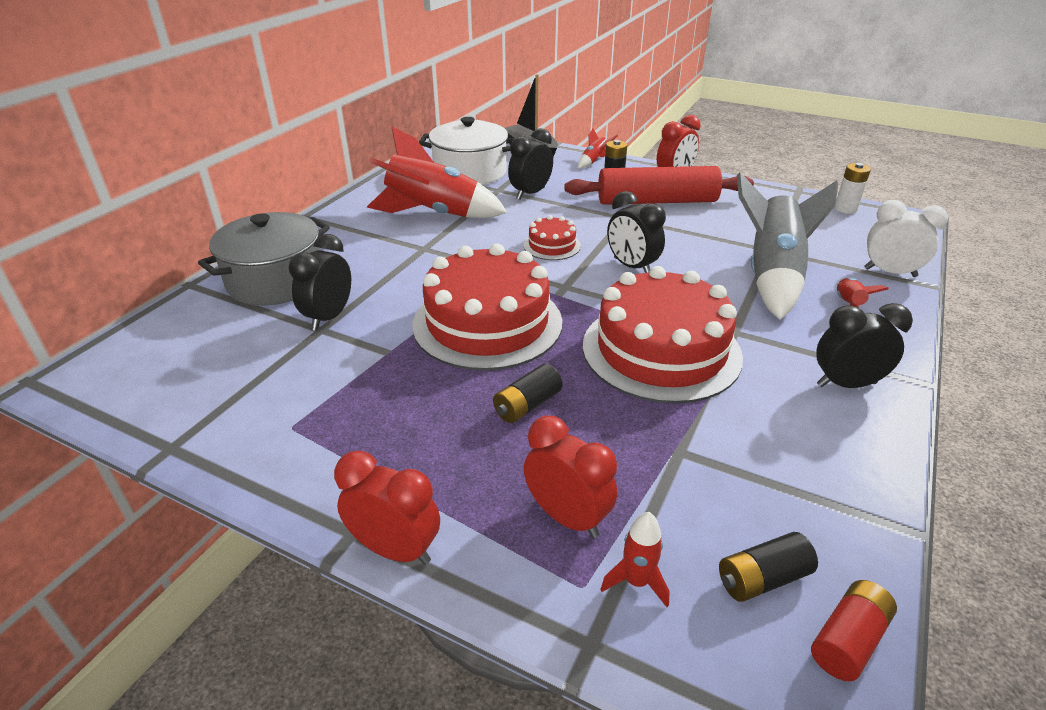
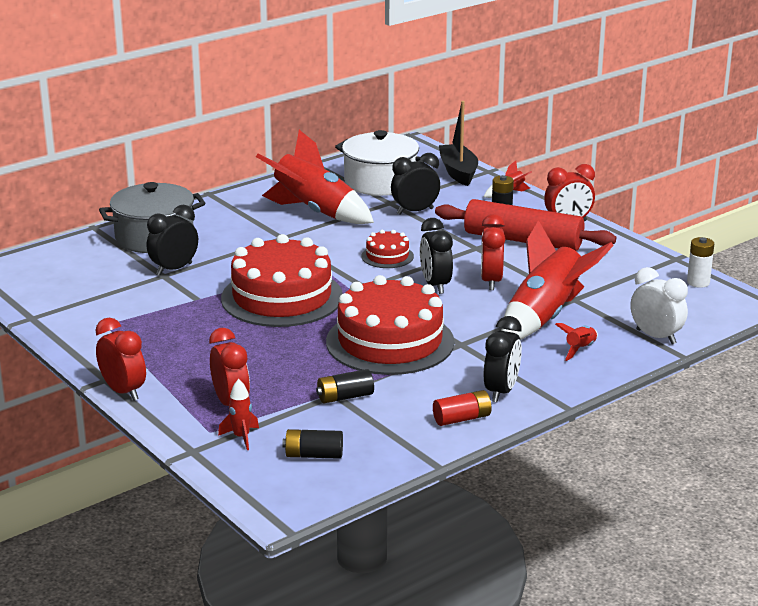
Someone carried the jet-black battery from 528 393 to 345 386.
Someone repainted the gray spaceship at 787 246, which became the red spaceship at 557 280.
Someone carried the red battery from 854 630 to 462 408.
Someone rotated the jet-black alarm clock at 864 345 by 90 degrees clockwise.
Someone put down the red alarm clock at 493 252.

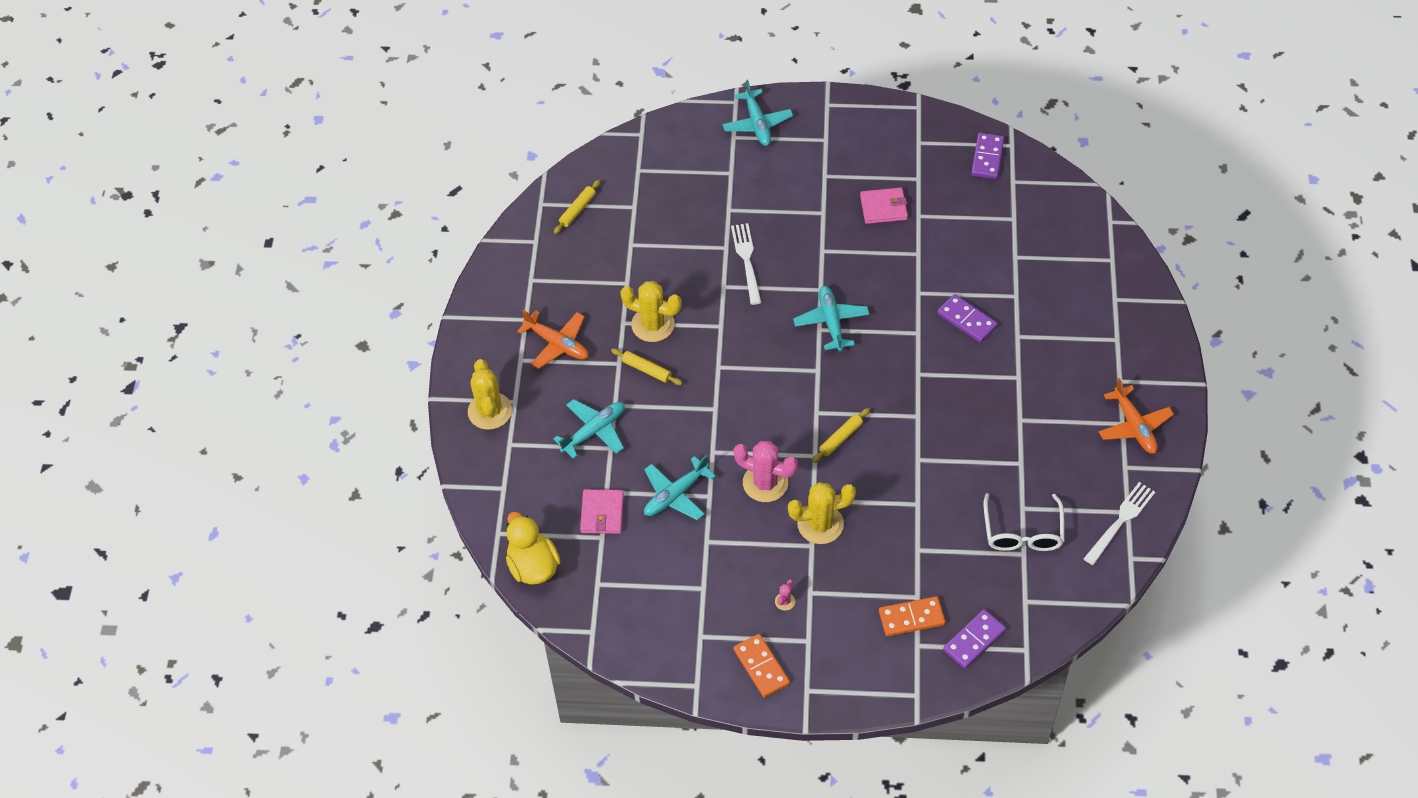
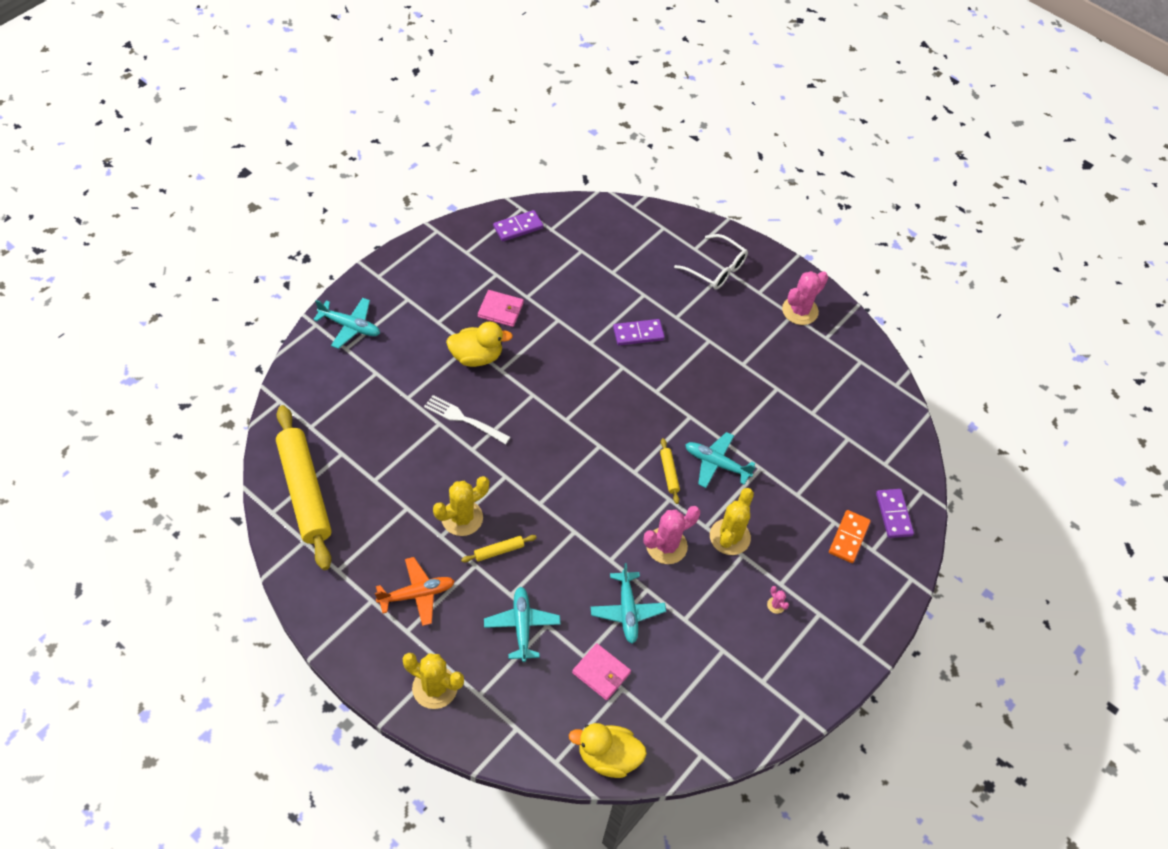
Someone scaled the bright yellow rolling pin at 577 207 by 2.50.
Someone took away the orange-coloured domino piece at 762 665.
Someone carried the aqua toy plane from 831 318 to 720 460.
Someone rotated the pink card wallet at 884 206 by 75 degrees clockwise.
Someone rotated the royal purple domino piece at 987 156 by 75 degrees counterclockwise.
Someone carried the pure white spectacles from 1024 522 to 711 262.
Someone took away the pure white fork at 1119 523.
Someone swapped the orange-coloured toy plane at 1136 416 for the pink cactus at 805 298.
Someone put down the bright yellow rubber duck at 479 344.

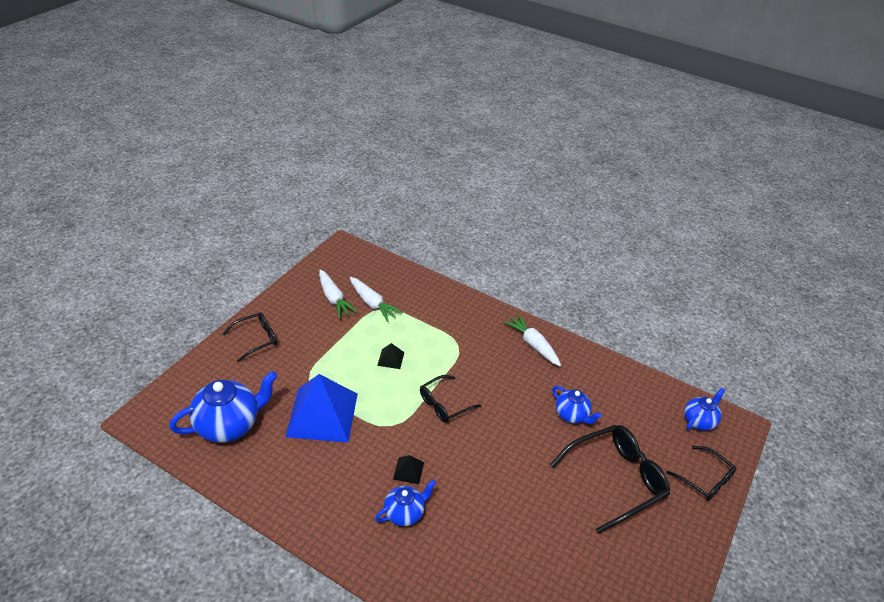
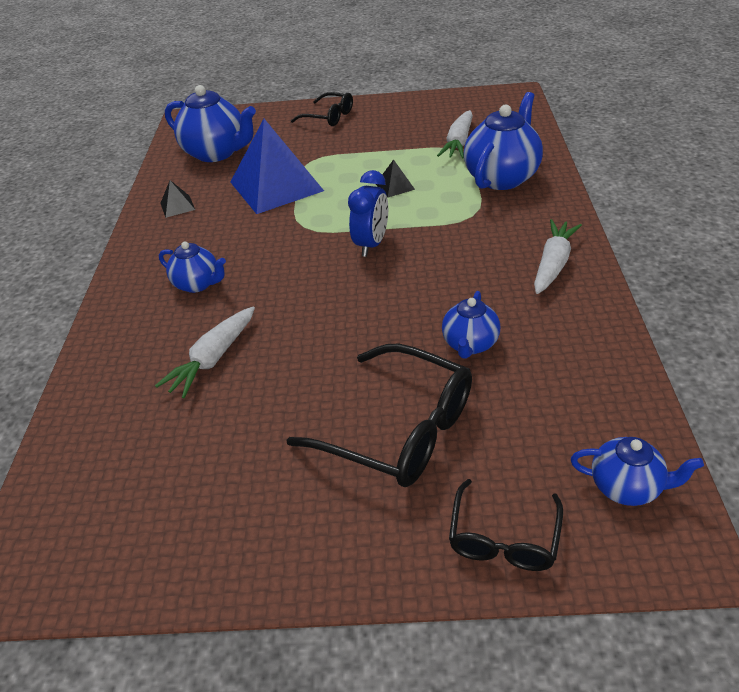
Someone carried the pure white carrot from 338 294 to 205 352.
Someone carried the jet-black solid pyramid from 408 469 to 177 199.
Someone swapped the jet-black spectacles at 450 399 for the cobalt alarm clock at 368 213.
Someone put down the cobalt tea pot at 503 141.

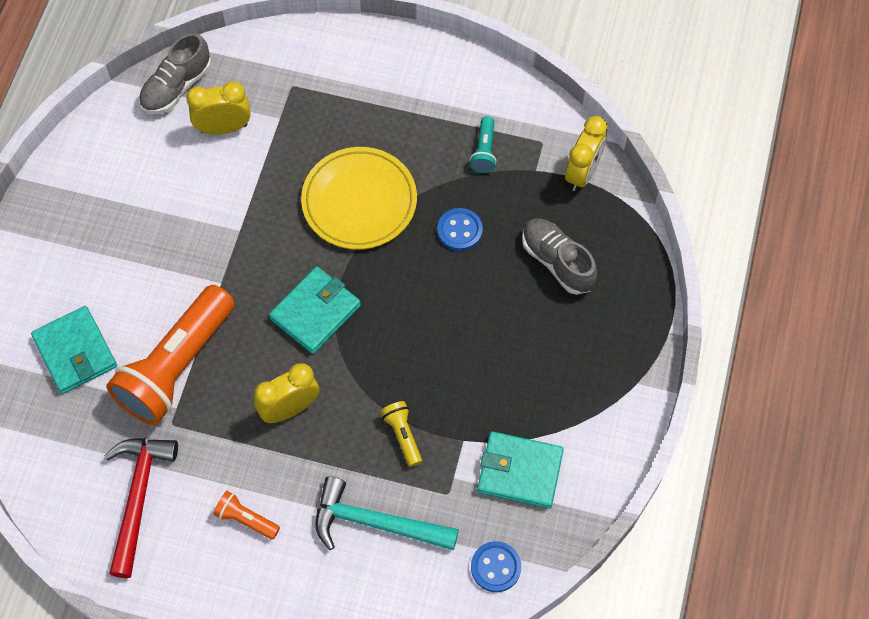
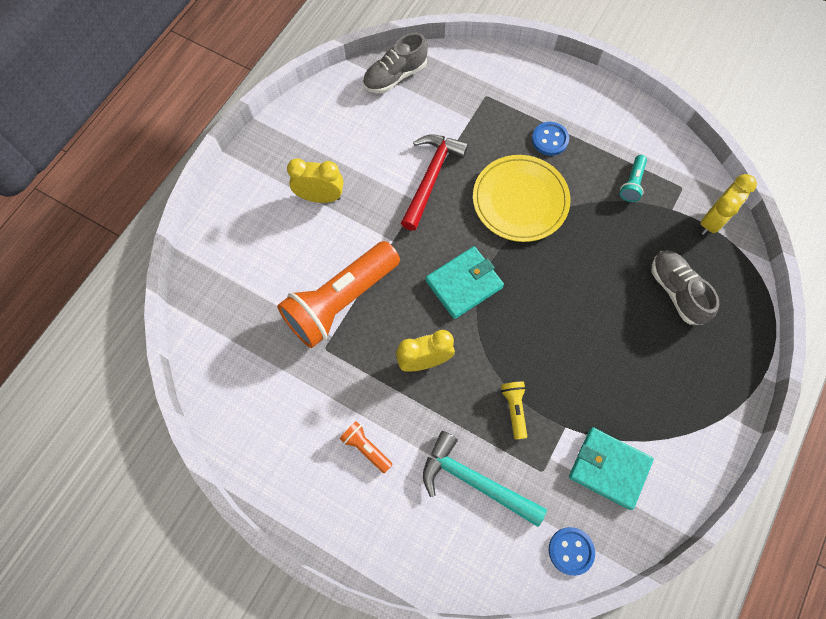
Someone took away the aqua card wallet at 74 350.
Someone carried the red hammer from 141 508 to 434 182.
Someone carried the bright yellow alarm clock from 218 108 to 315 180.
Someone carried the cobalt sewing button from 460 229 to 550 139.

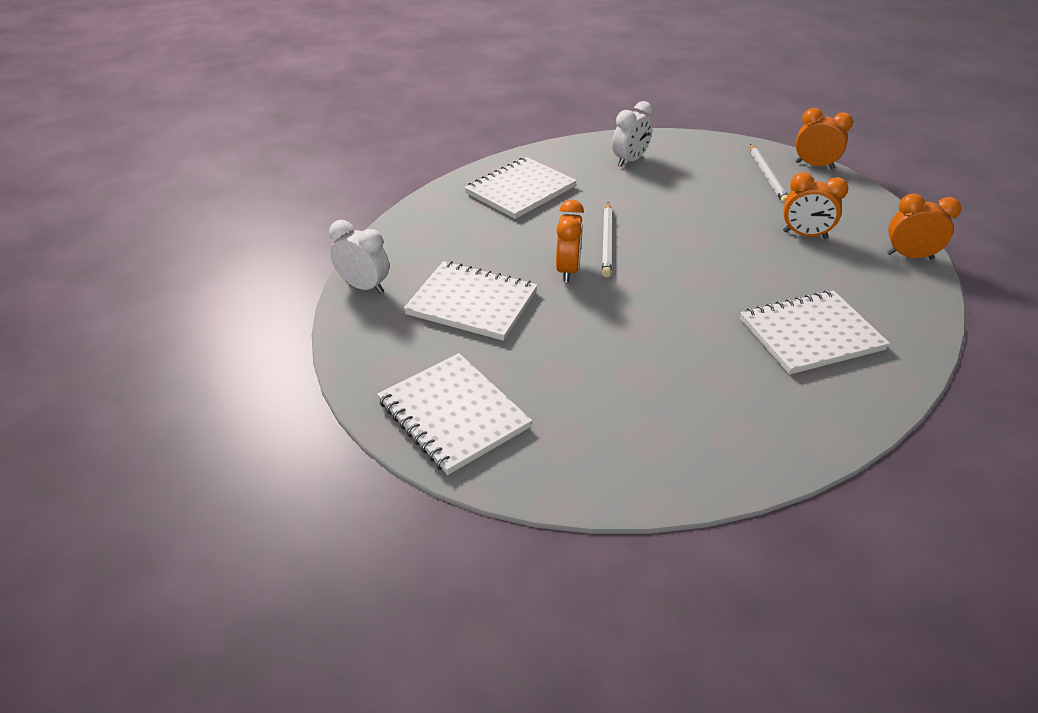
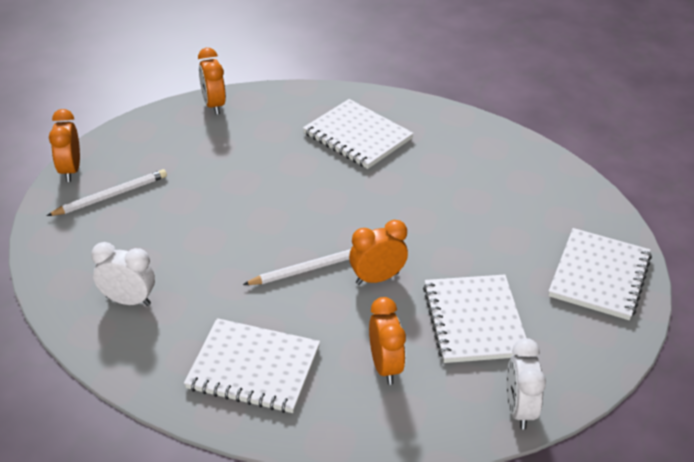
Someone carried the orange-coloured alarm clock from 816 206 to 387 341.

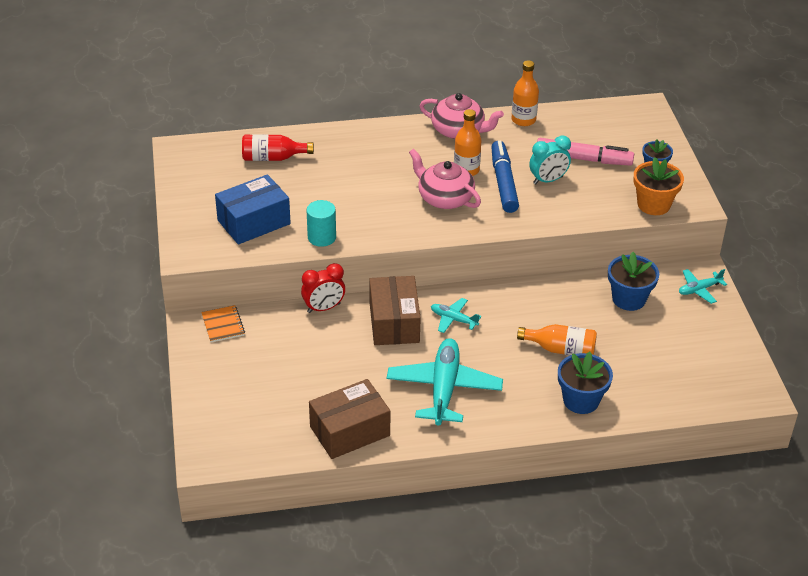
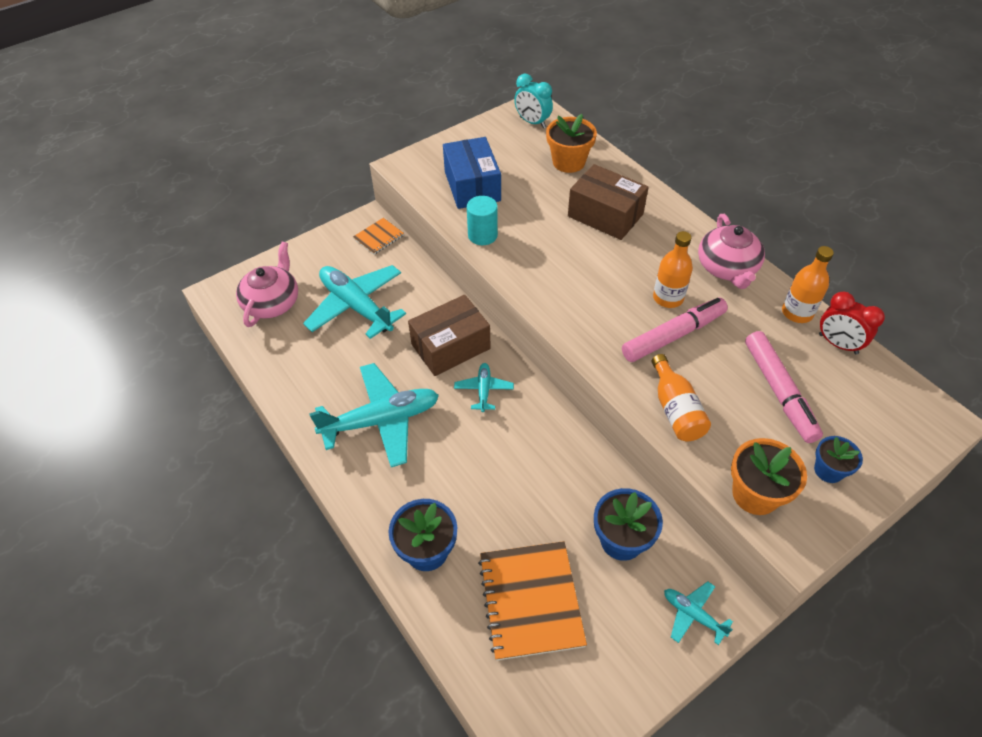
Someone rotated the cobalt package at 253 209 by 45 degrees clockwise.
Someone swapped the red bottle at 278 147 for the orange-coloured plant pot at 571 143.
Someone carried the red alarm clock from 323 288 to 852 323.
Someone carried the brown package from 349 419 to 608 202.
Someone carried the pink tea pot from 445 179 to 267 284.
Someone repainted the cobalt felt pen at 505 177, which became the pink felt pen at 675 329.
Someone carried the orange-coloured bottle from 557 340 to 681 397.
Someone carried the aqua alarm clock from 550 160 to 533 101.
Someone put down the aqua toy plane at 354 302.
Someone put down the orange-coloured notepad at 532 601.

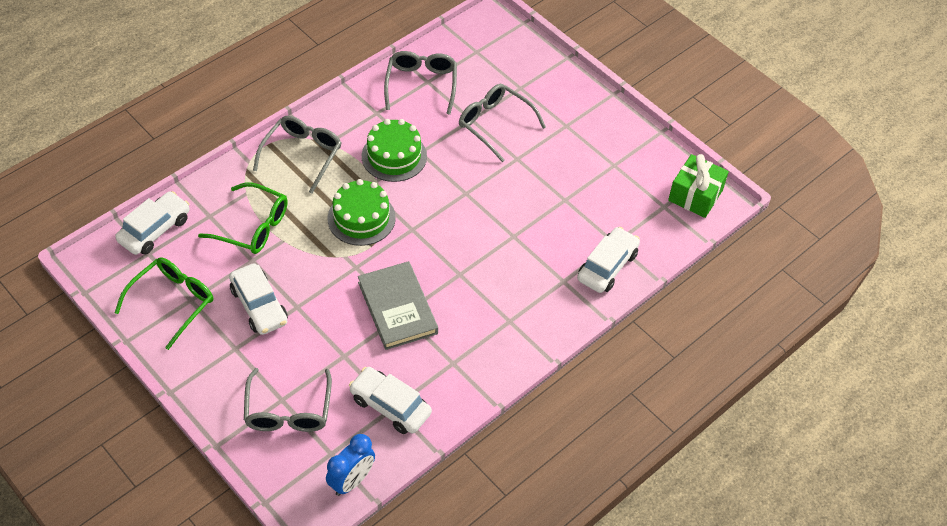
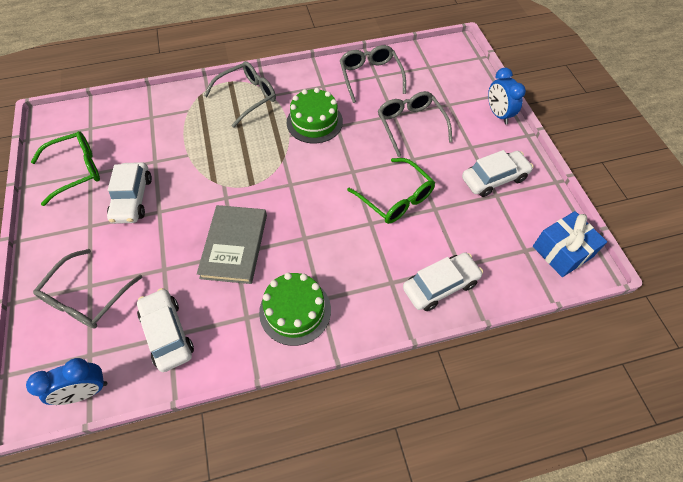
Someone carried the pure white car from 152 223 to 497 173.
Someone carried the leaf-green spectacles from 243 218 to 391 191.
Someone carried the leaf-green cake from 362 212 to 295 309.
Someone rotated the gray spectacles at 420 83 by 45 degrees counterclockwise.
Someone repainted the leaf-green gift at 698 186, which became the cobalt gift at 570 244.
Someone put down the cobalt alarm clock at 507 96.

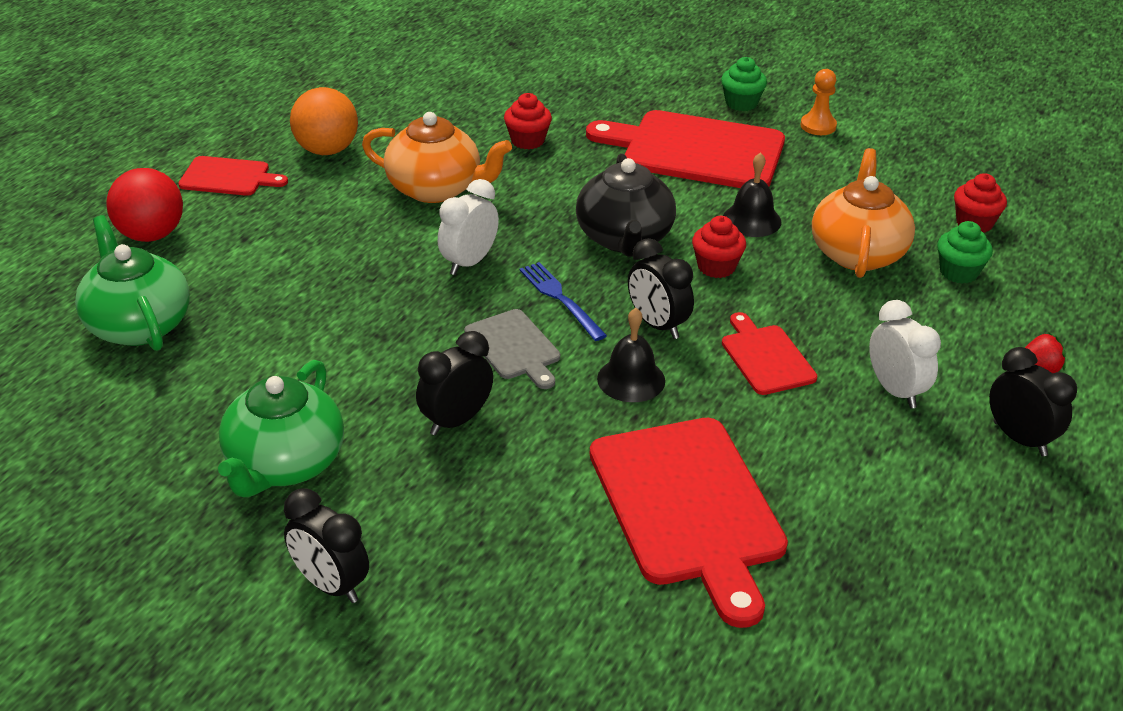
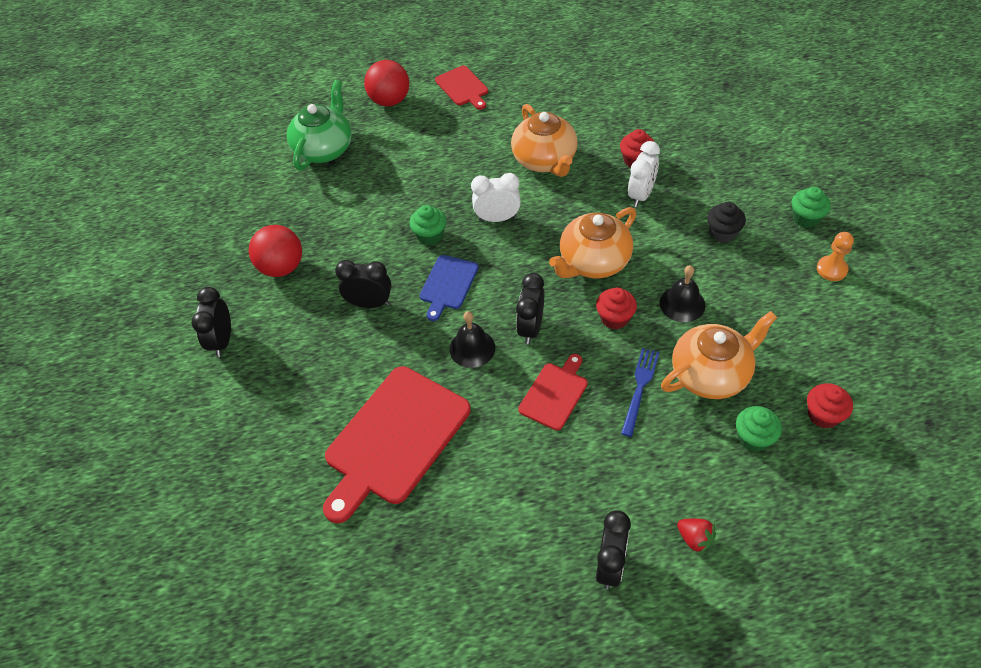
Someone swapped the leaf-green tea pot at 281 428 for the red play ball at 275 251.
Someone took away the orange-coloured play ball at 324 121.
Someone repainted the gray cutting board at 512 349, which became the cobalt cutting board at 449 288.
Someone carried the cobalt fork from 563 301 to 640 392.
Someone repainted the jet-black tea pot at 626 205, which became the orange-coloured tea pot at 592 242.
Someone swapped the red cutting board at 685 149 for the jet-black cupcake at 726 222.
Someone carried the pure white alarm clock from 905 354 to 644 174.
Someone put down the leaf-green cupcake at 428 225.

